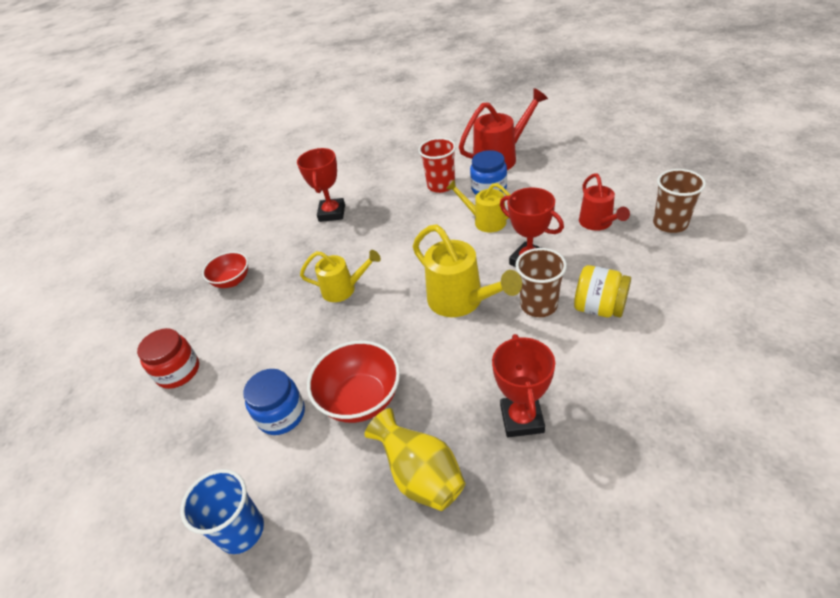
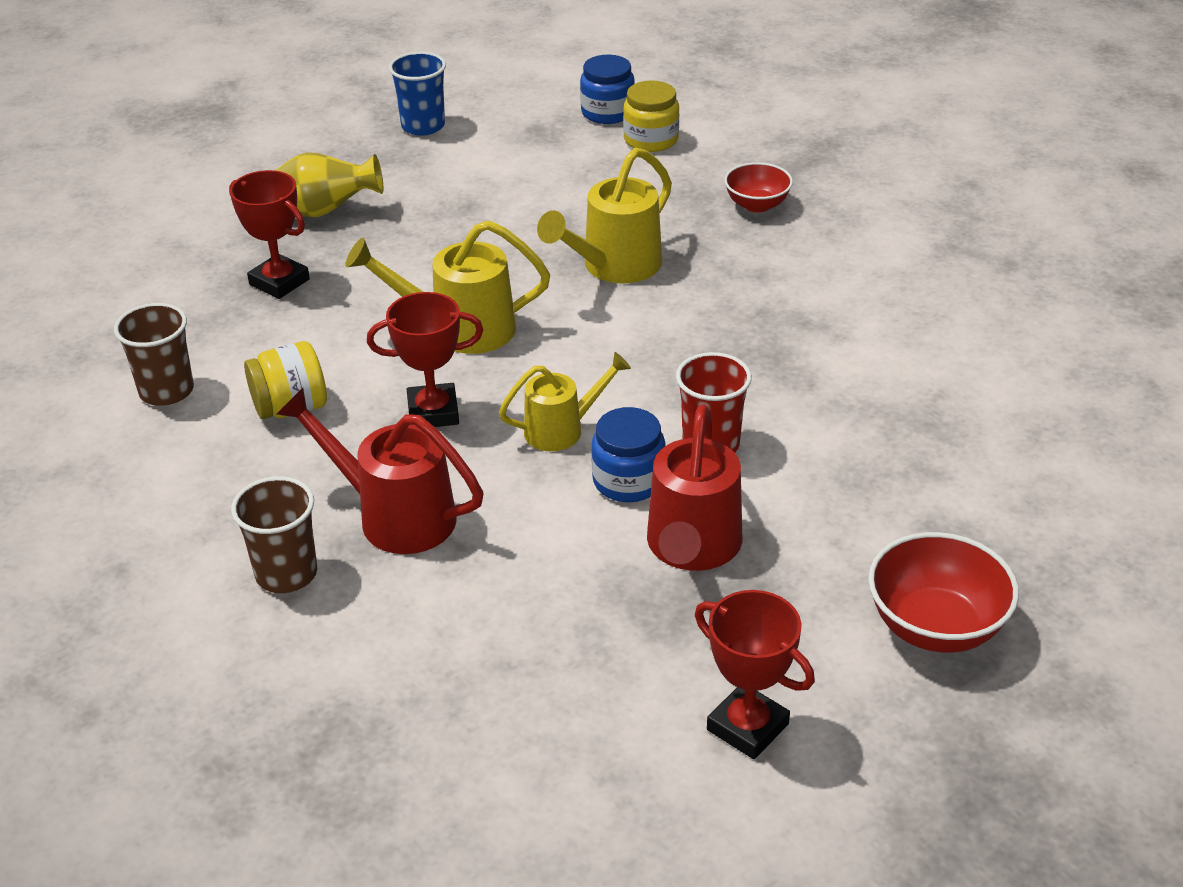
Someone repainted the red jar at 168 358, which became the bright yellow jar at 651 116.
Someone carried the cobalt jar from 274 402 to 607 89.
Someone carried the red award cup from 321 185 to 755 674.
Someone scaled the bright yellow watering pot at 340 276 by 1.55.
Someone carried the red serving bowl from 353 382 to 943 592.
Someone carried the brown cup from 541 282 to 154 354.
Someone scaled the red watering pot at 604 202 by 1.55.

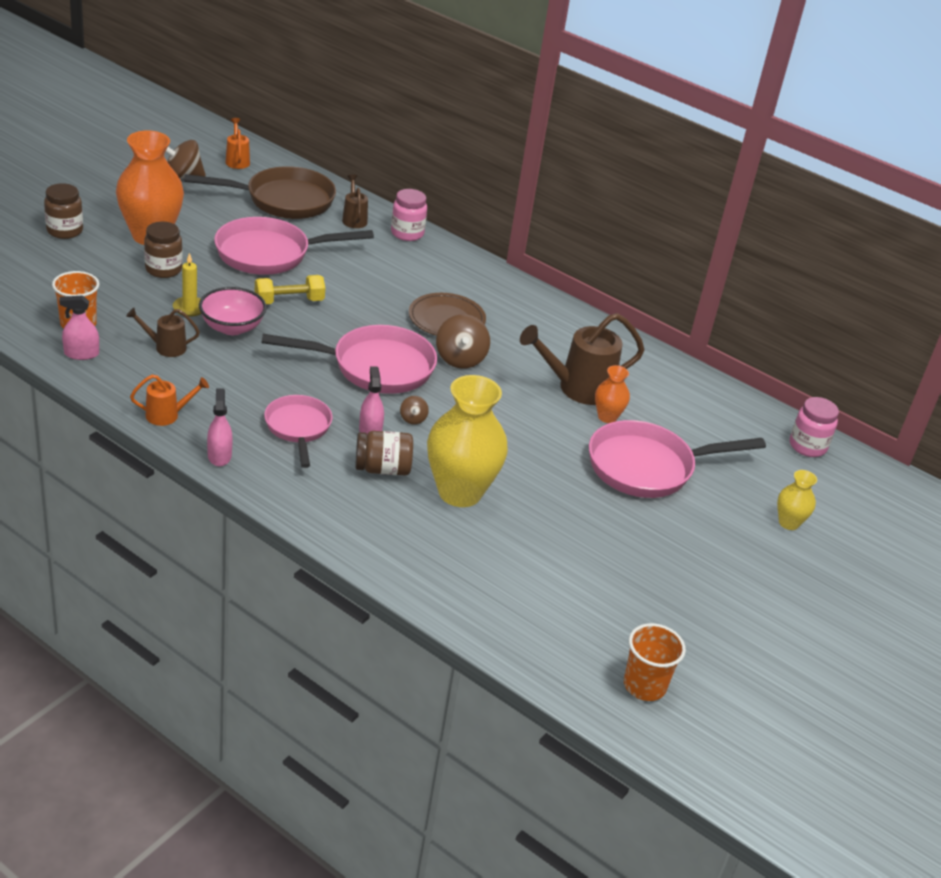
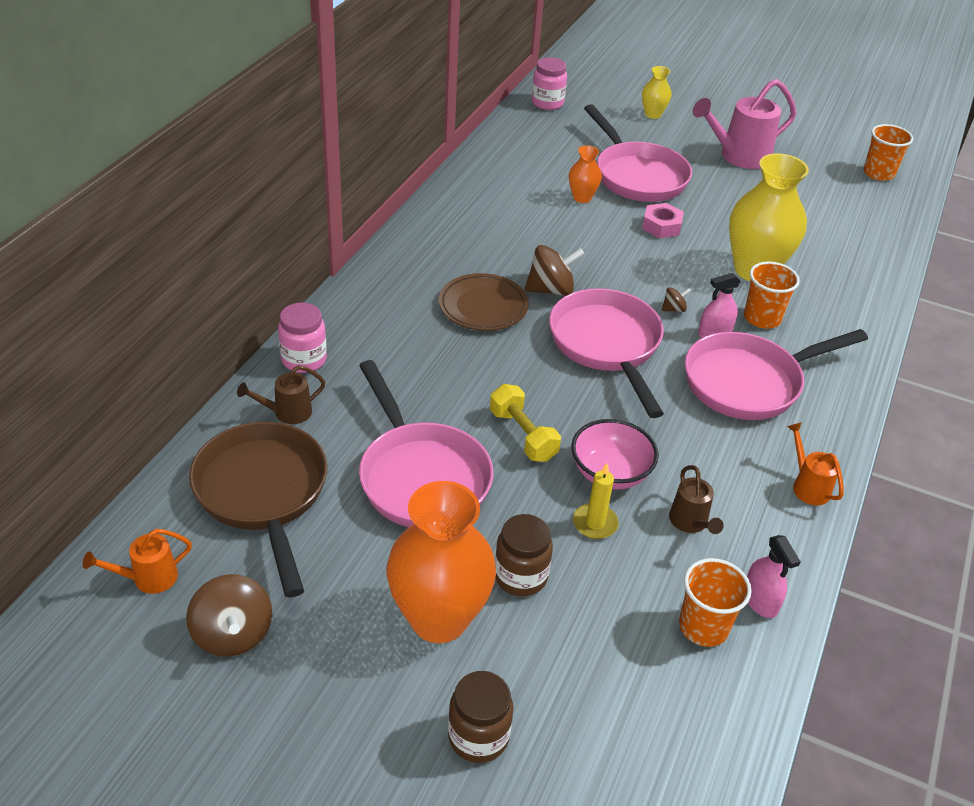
Someone took away the pink sprayer at 220 427.
Someone scaled the pink frying pan at 298 431 by 1.60.
Someone swapped the brown jar at 384 453 for the orange-coloured cup at 772 295.
Someone took away the brown watering pot at 582 359.
Someone put down the pink hexagon nut at 663 220.
Someone put down the pink watering pot at 744 124.

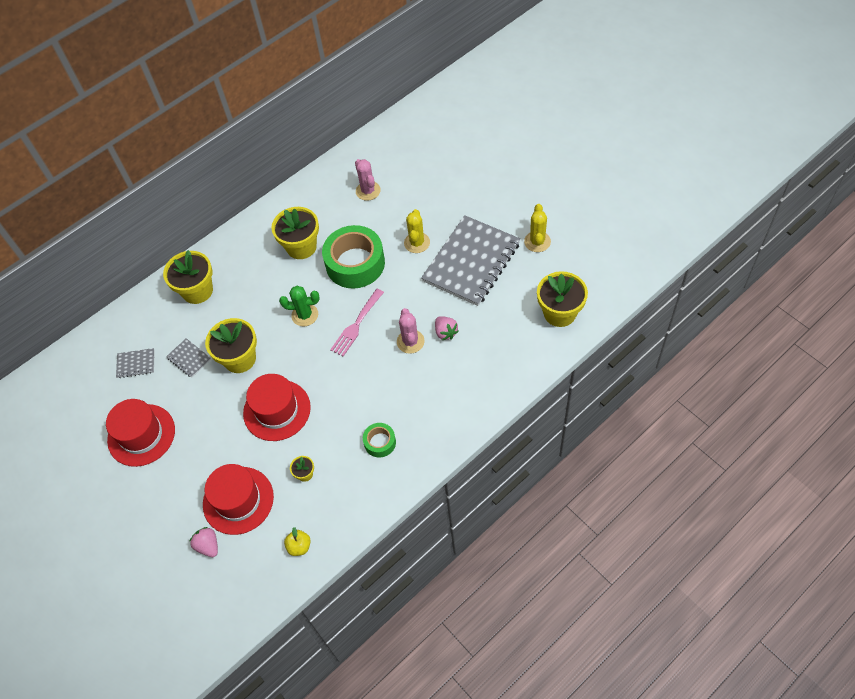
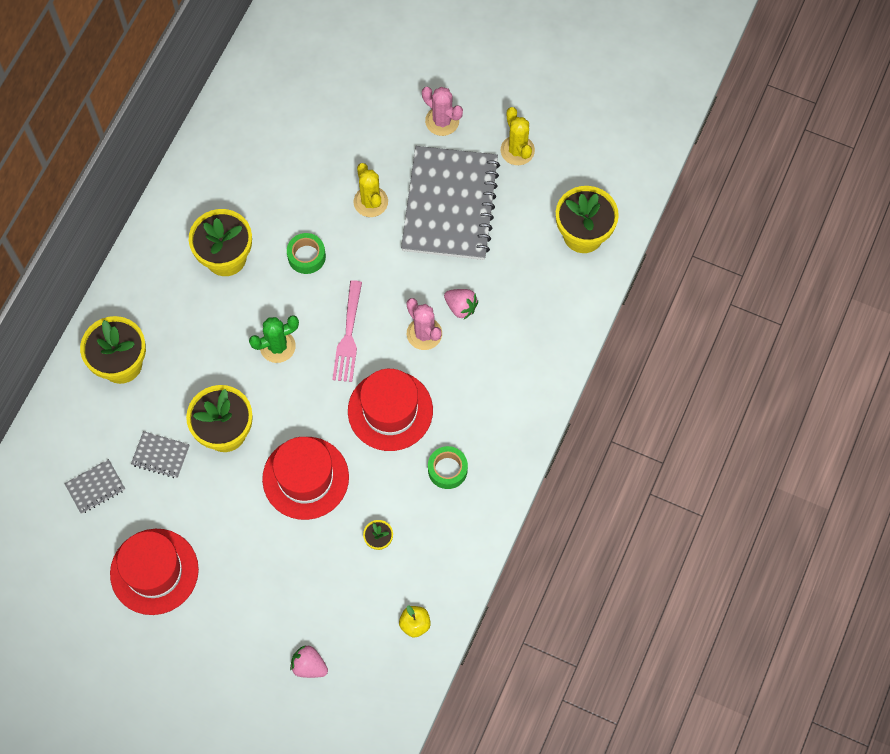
Someone carried the red hat from 238 499 to 390 410.
Someone scaled the leaf-green roll of tape at 353 257 by 0.48.
Someone carried the pink cactus from 368 180 to 442 111.

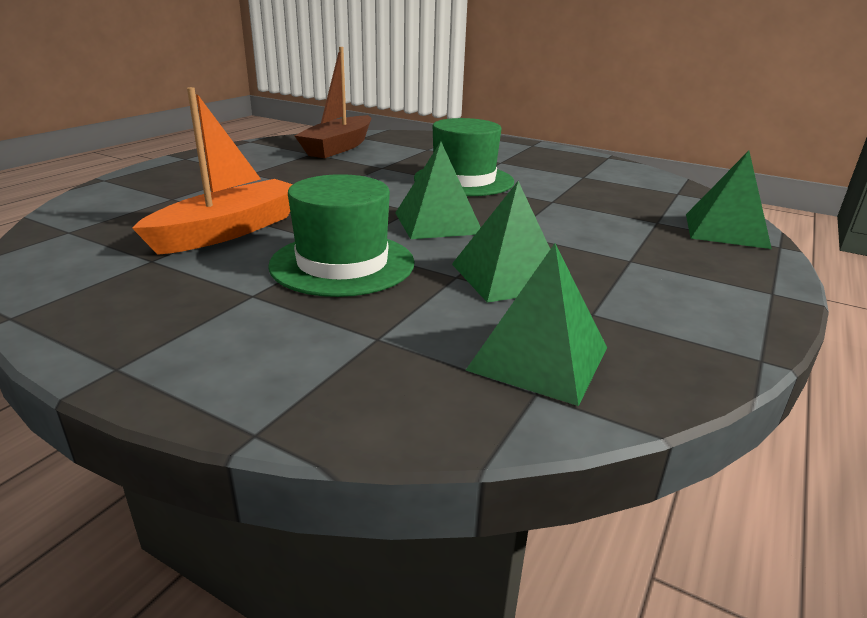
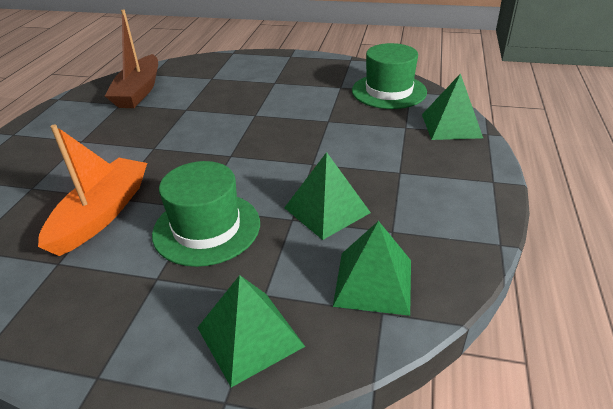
Someone carried the leaf-green solid pyramid from 438 190 to 251 331.
Someone carried the leaf-green hat from 464 157 to 389 76.

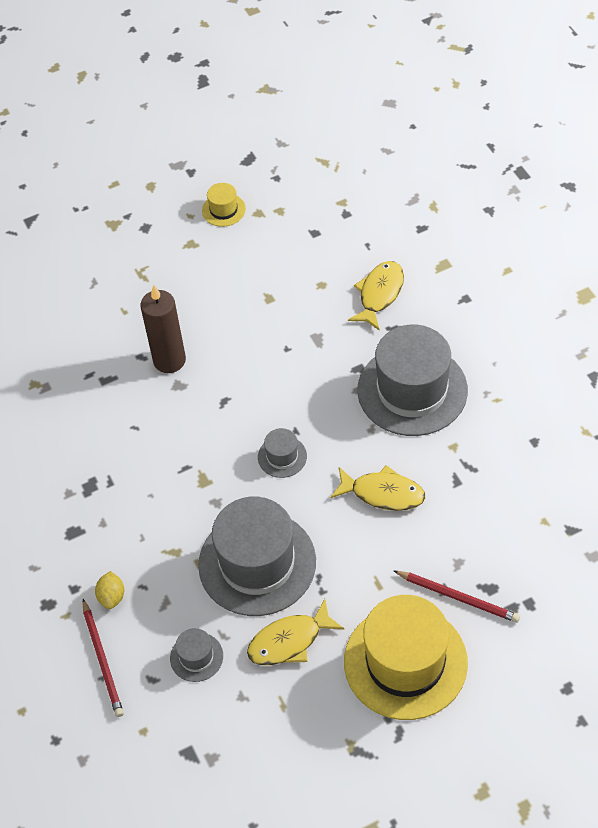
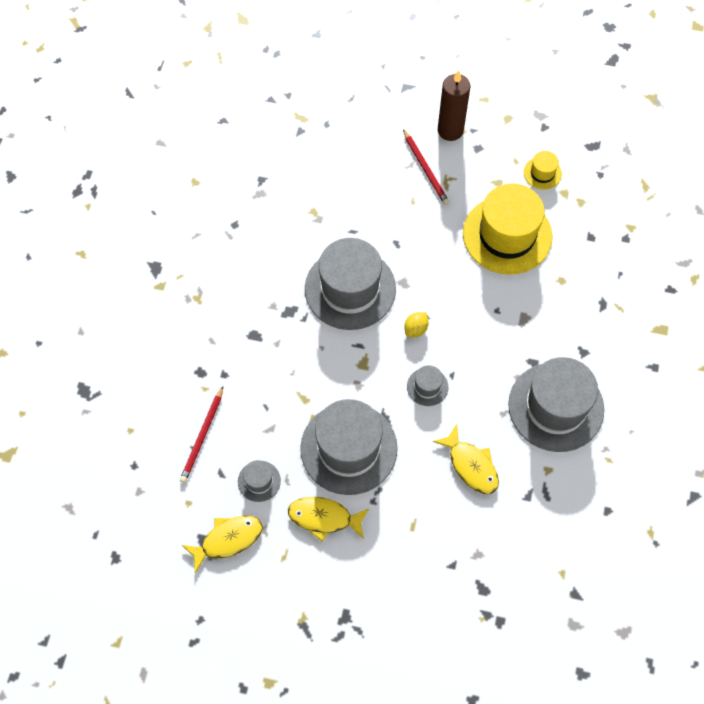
Someone carried the bright yellow citrus fruit from 109 590 to 416 324.
Someone carried the brown wax candle from 163 329 to 454 105.
Someone carried the bright yellow hat from 406 657 to 507 229.
Someone carried the bright yellow toy fish from 376 296 to 222 544.
Someone carried the red wooden pencil from 457 597 to 426 167.
Someone put down the gray hat at 350 284.

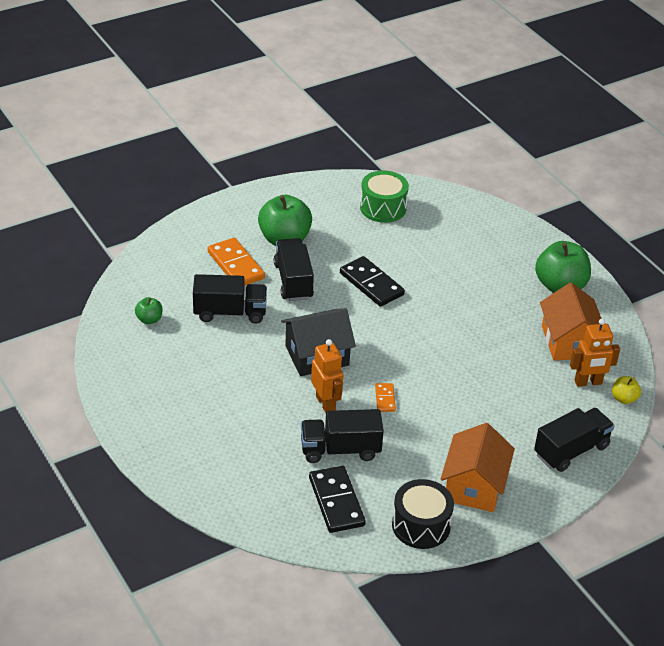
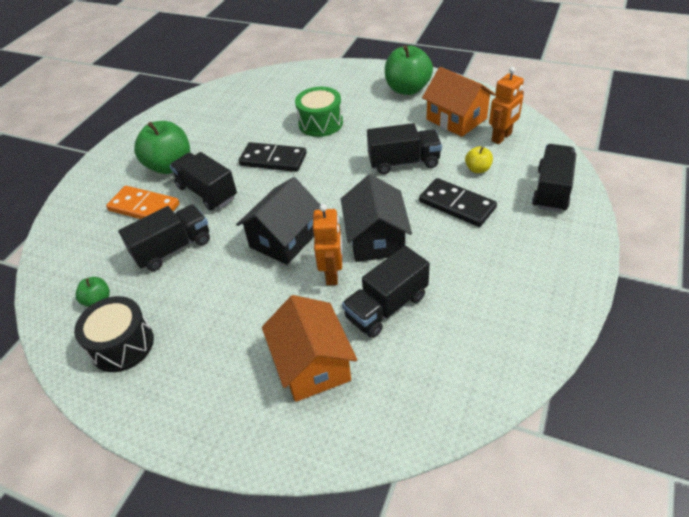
Someone carried the jet-black domino piece from 337 499 to 458 202.
Someone rotated the orange-coloured toy robot at 327 376 by 60 degrees clockwise.
Someone carried the leaf-green snare drum from 384 196 to 319 112.
Someone swapped the orange-coloured domino piece at 385 397 for the jet-black house at 376 218.
Someone carried the jet-black snare drum from 423 514 to 114 334.
Someone carried the orange-coloured house from 478 467 to 309 348.
Someone carried the bright yellow apple from 626 390 to 479 159.
Someone put down the jet-black toy truck at 404 148.

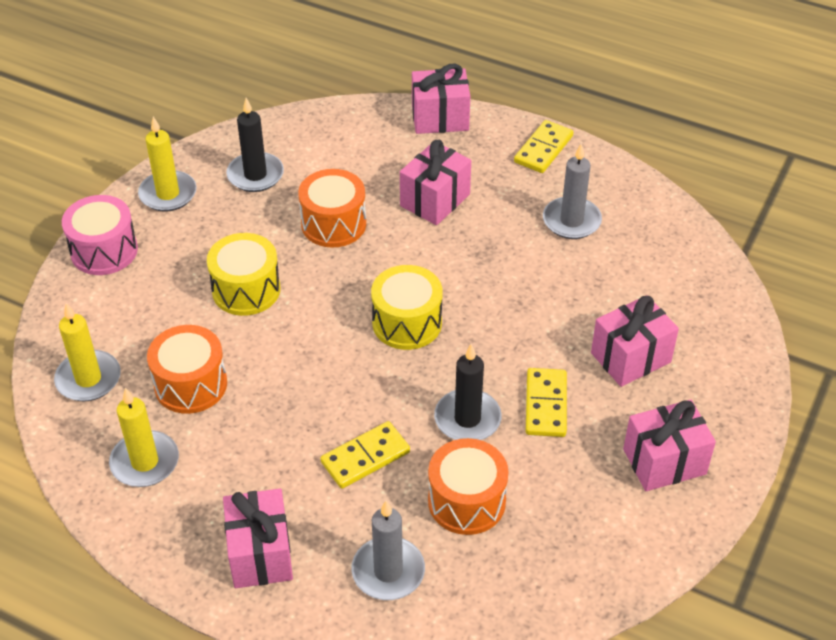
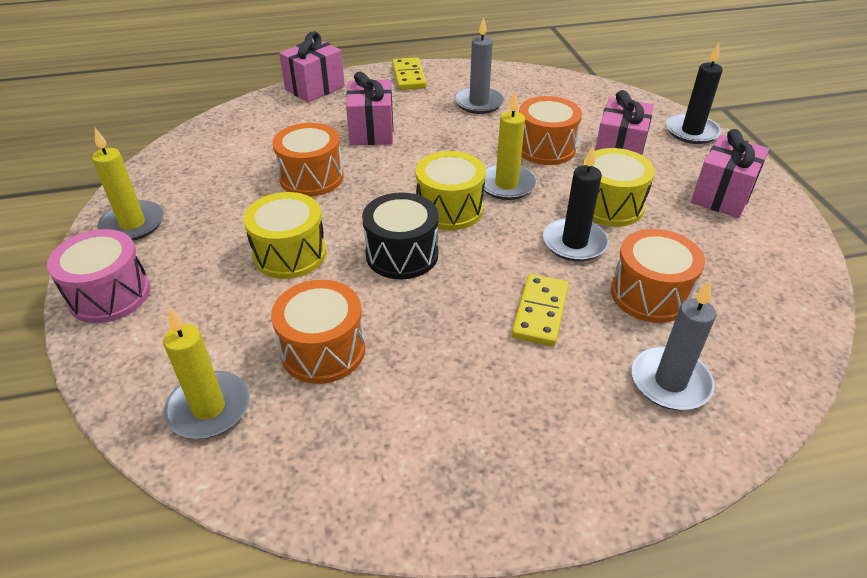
Someone carried the bright yellow wax candle from 144 437 to 510 146.
Someone took away the pink gift at 258 538.
Someone carried the jet-black wax candle from 255 145 to 694 93.
Someone swapped the bright yellow domino piece at 546 402 for the bright yellow snare drum at 619 187.
Someone put down the jet-black snare drum at 400 235.
Someone put down the orange-coloured snare drum at 550 130.

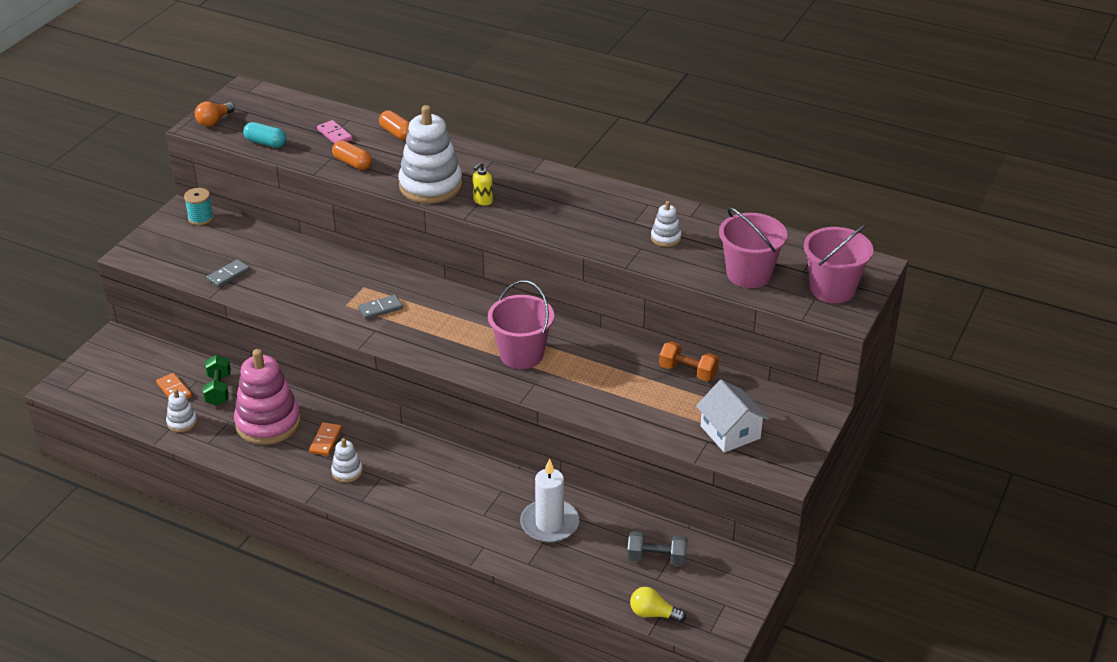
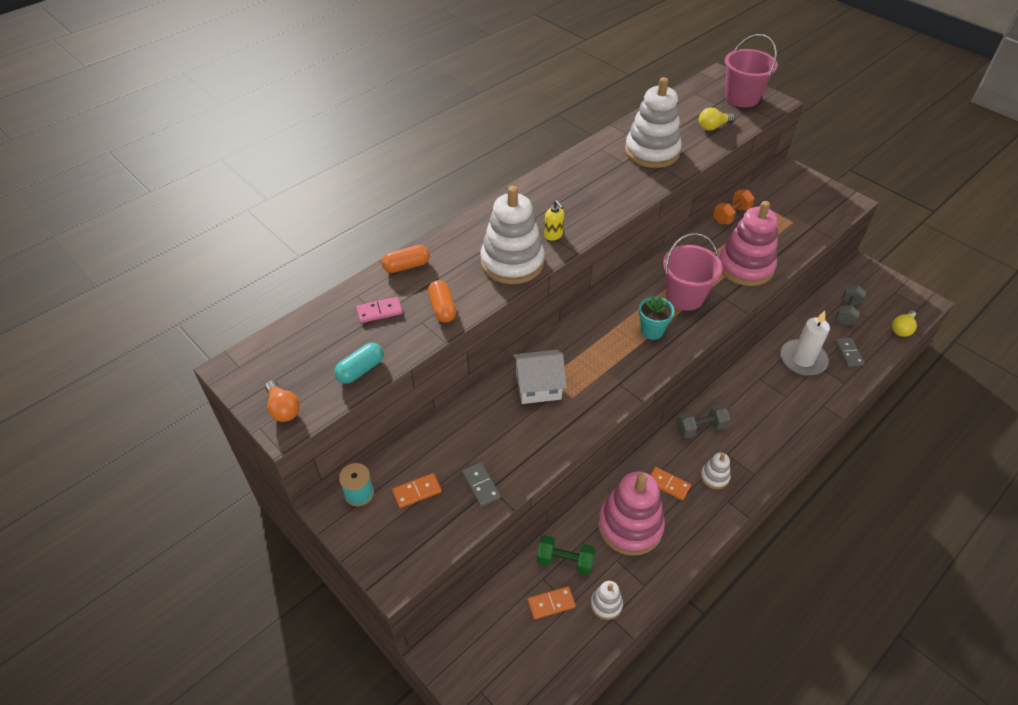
Someone rotated the orange-coloured pill shape at 352 155 by 75 degrees counterclockwise.
Someone carried the gray domino piece from 380 307 to 850 352.
Someone scaled the pure white stacking toy at 666 224 by 2.17.
Someone carried the pure white house from 732 416 to 540 377.
Someone swapped the pink sand bucket at 753 247 for the bright yellow bulb at 717 118.
Someone put down the orange-coloured domino piece at 417 490.
Someone put down the aqua plant pot at 656 317.
Someone put down the gray hand weight at 703 421.
Someone put down the pink stacking toy at 748 243.

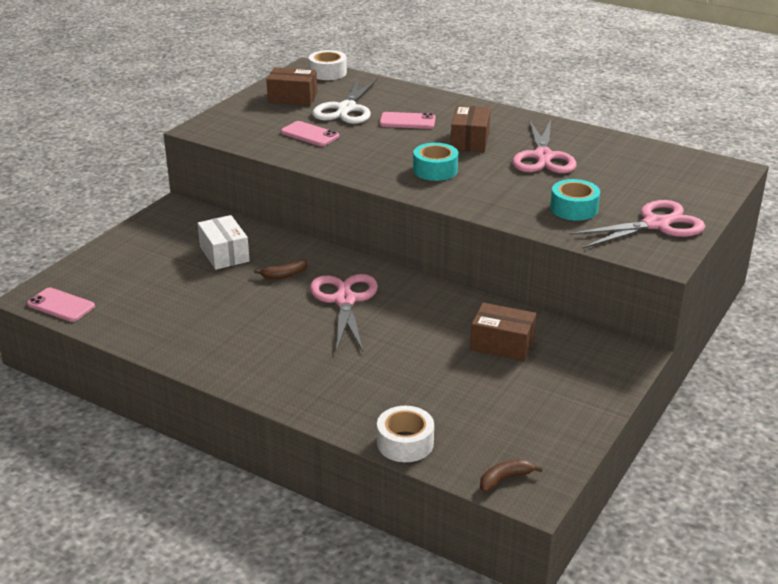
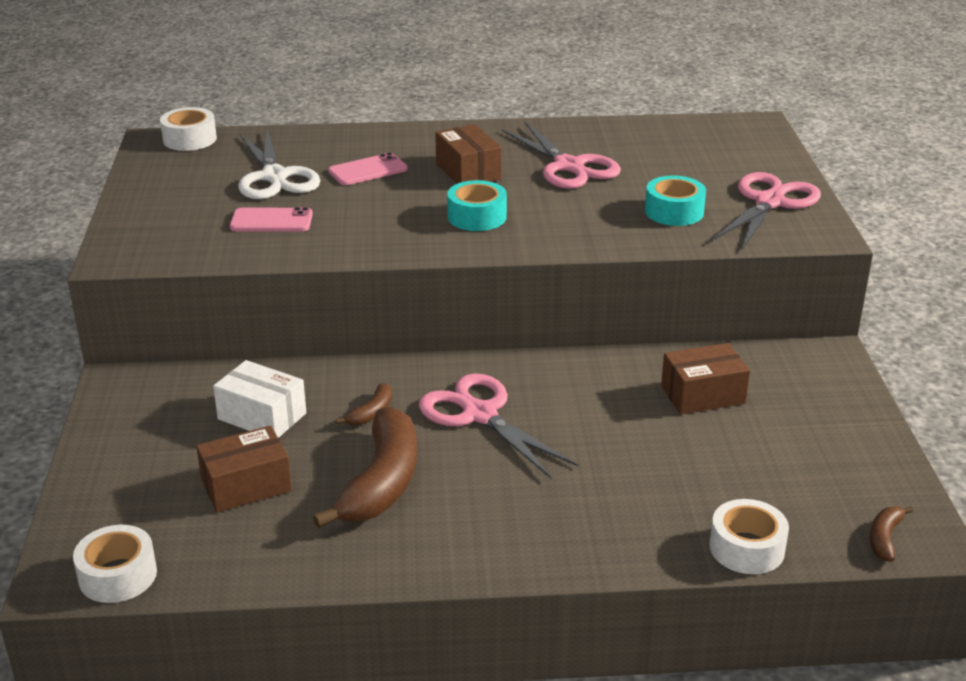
Someone swapped the pink smartphone at 61 304 for the pure white roll of tape at 115 564.
Someone carried the brown package from 291 86 to 244 468.
Someone put down the brown toy banana at 365 467.

